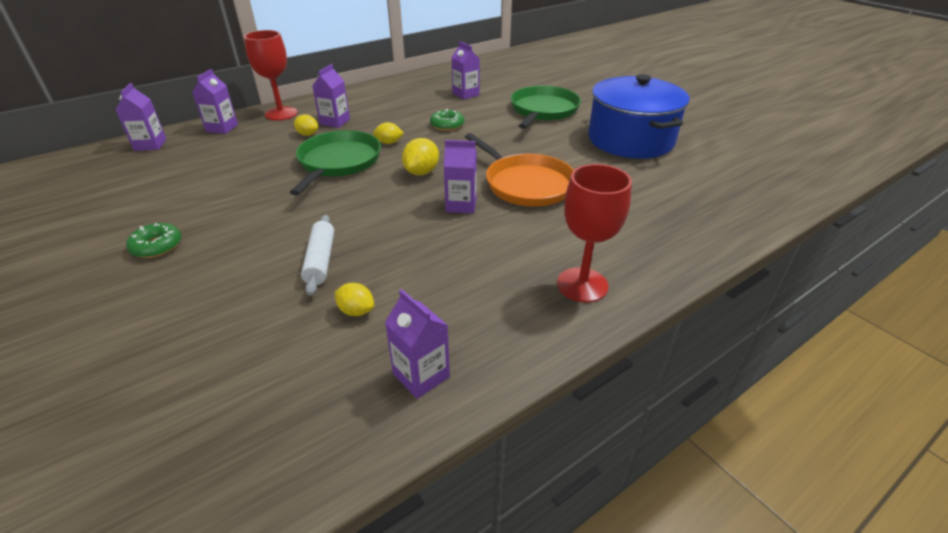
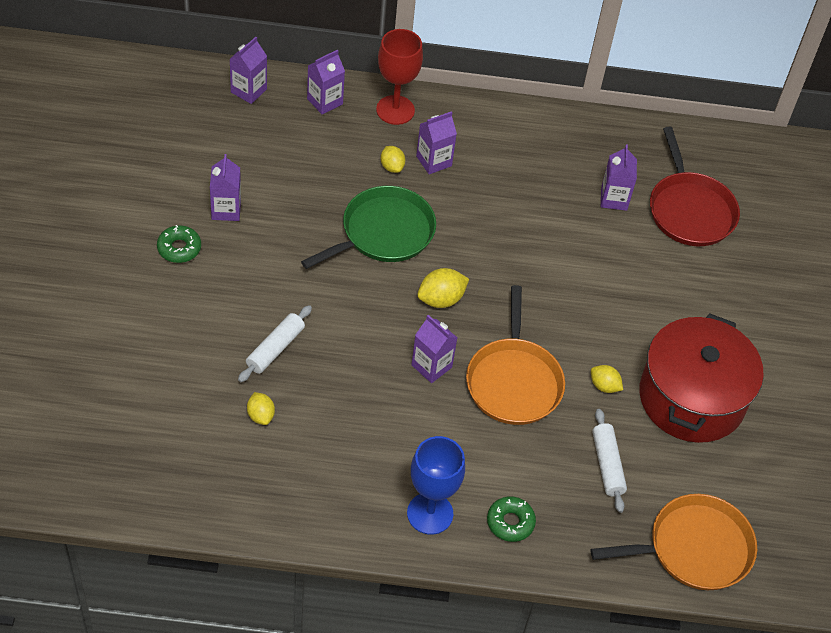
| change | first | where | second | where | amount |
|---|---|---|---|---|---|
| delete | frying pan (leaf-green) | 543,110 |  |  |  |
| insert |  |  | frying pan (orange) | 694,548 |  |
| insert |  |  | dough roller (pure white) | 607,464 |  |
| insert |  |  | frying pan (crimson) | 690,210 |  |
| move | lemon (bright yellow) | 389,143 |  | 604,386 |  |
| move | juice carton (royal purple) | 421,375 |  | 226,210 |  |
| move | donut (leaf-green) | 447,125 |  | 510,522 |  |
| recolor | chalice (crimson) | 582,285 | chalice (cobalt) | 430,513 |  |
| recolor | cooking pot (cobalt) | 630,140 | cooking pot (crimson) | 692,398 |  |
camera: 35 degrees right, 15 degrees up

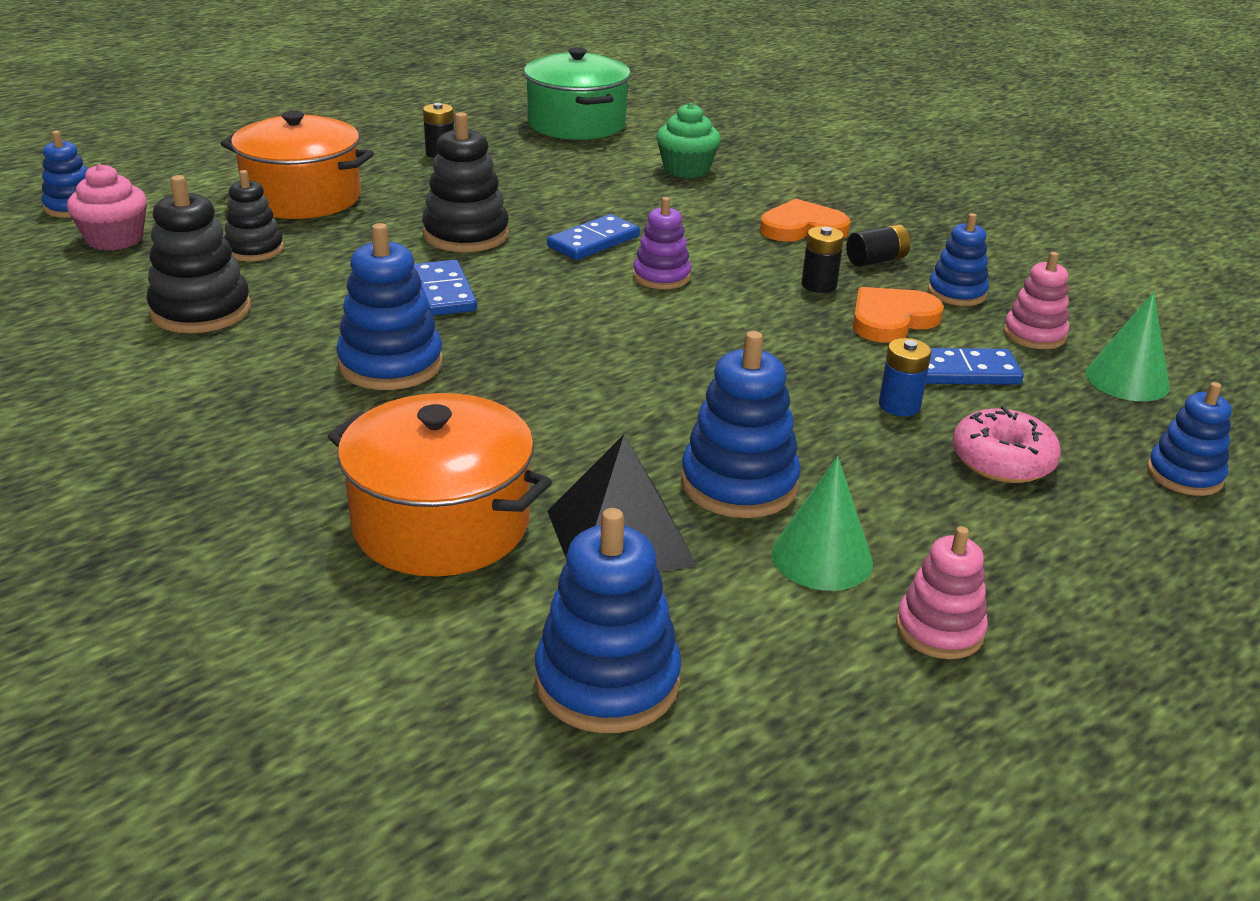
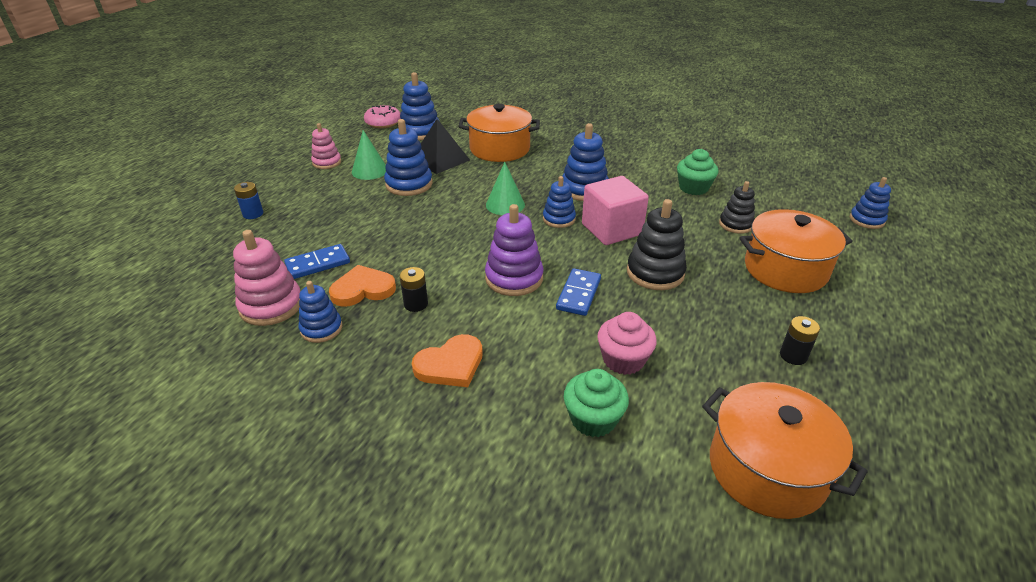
| change | first | where | second | where | amount |
|---|---|---|---|---|---|
| delete | power cell (ebony) | 876,260 |  |  |  |
| move | muffin (rosy) | 115,239 |  | 623,360 |  |
| move | power cell (cobalt) | 899,405 |  | 253,214 |  |
| move | donut (rosy) | 1002,460 |  | 383,123 |  |
| move | cone (leaf-green) | 1127,380 |  | 505,204 |  |
| move | stacking toy (cobalt) | 1184,475 |  | 559,219 |  |
| replace | stacking toy (ebony) | 201,311 | muffin (leaf-green) | 693,188 |  |
| replace | domino (cobalt) | 444,292 | block (rosy) | 611,229 |  |
| recolor | cooking pot (leaf-green) | 576,124 | cooking pot (orange) | 766,469 |  |
| rotate | heart shape (orange) | 891,319 |  | 363,289 | 135 degrees counterclockwise |
| resize | stacking toy (royal purple) | 661,277 |  | 514,278 | x1.56 |
| resize | stacking toy (rosy) | 1034,335 |  | 271,306 | x1.56 |
camera: 155 degrees right, 5 degrees up

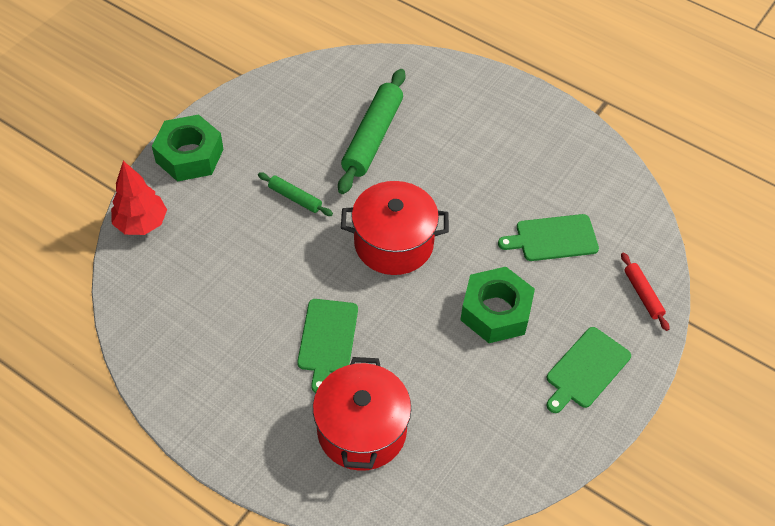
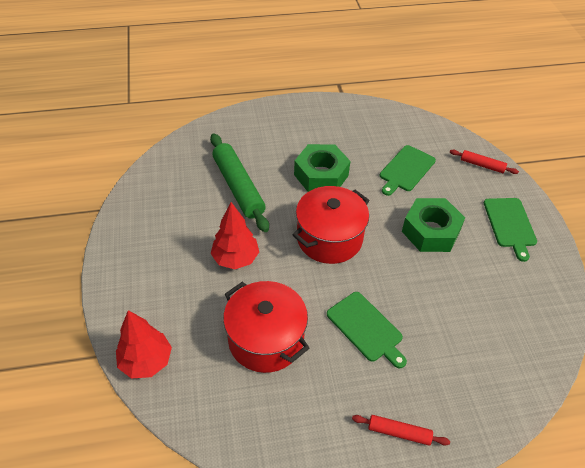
| change | first | where | second | where | amount |
|---|---|---|---|---|---|
| insert |  |  | dough roller (crimson) | 399,432 |  |
| move | hexagon nut (leaf-green) | 189,155 |  | 321,175 |  |
| move | cooking pot (crimson) | 362,430 |  | 266,339 |  |
| replace | dough roller (leaf-green) | 295,198 | fir tree (crimson) | 235,259 |  |
camera: 45 degrees left, 5 degrees down

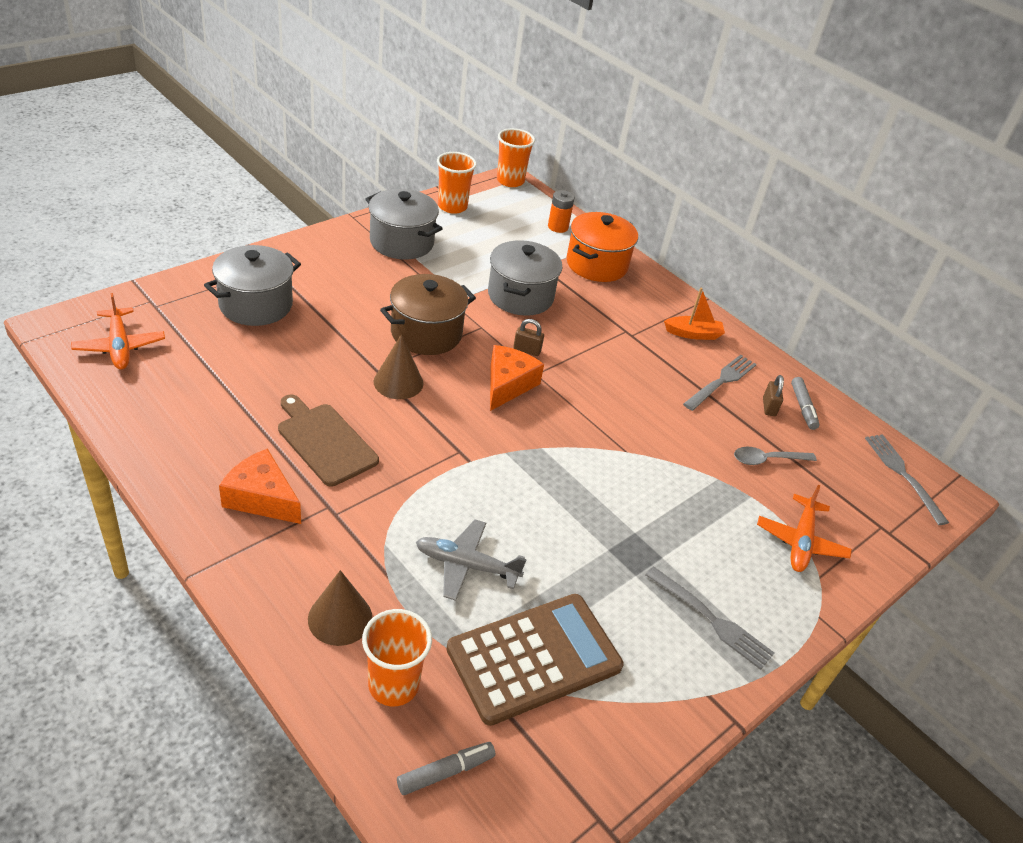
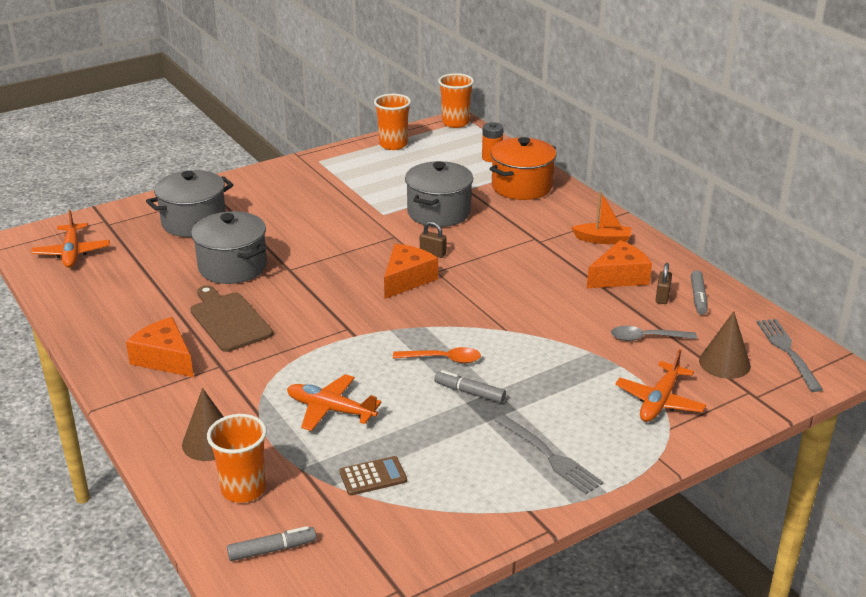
| change | first | where | second | where | amount |
|---|---|---|---|---|---|
| delete | cooking pot (russet) | 426,333 |  |  |  |
| insert |  |  | tablespoon (orange) | 443,359 |  |
| insert |  |  | marker pen (ash-grey) | 469,392 |  |
| move | cooking pot (ash-grey) | 402,242 |  | 232,267 |  |
| move | cone (russet) | 398,382 |  | 724,363 |  |
| replace | fork (ash-grey) | 721,381 | piece of cheese (orange) | 619,277 |  |
| recolor | aeroplane (ash-grey) | 466,565 | aeroplane (orange) | 330,409 |  |
| resize | pocket calculator (russet) | 534,658 |  | 373,476 | x0.43 |
camera: 15 degrees right, 10 degrees down

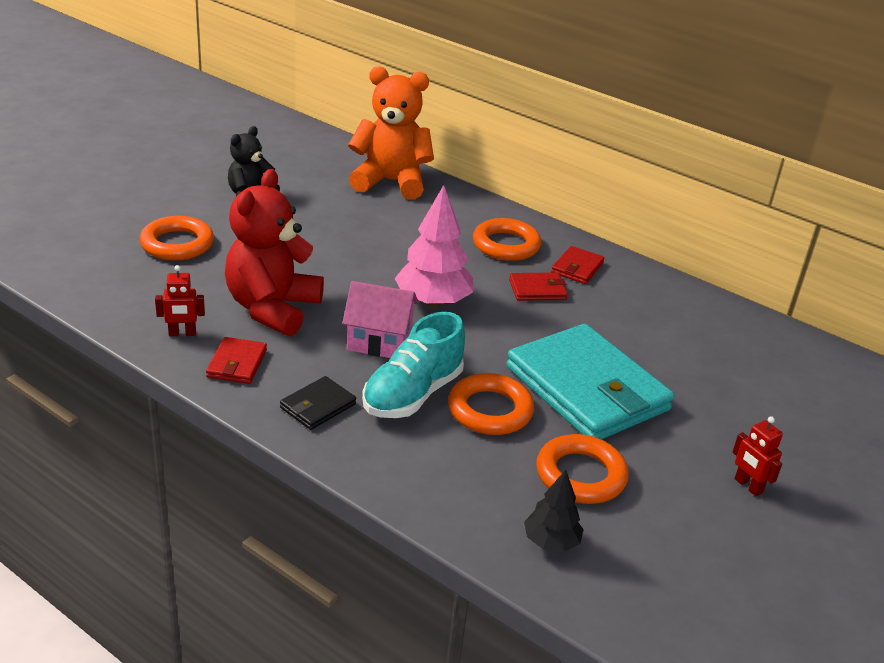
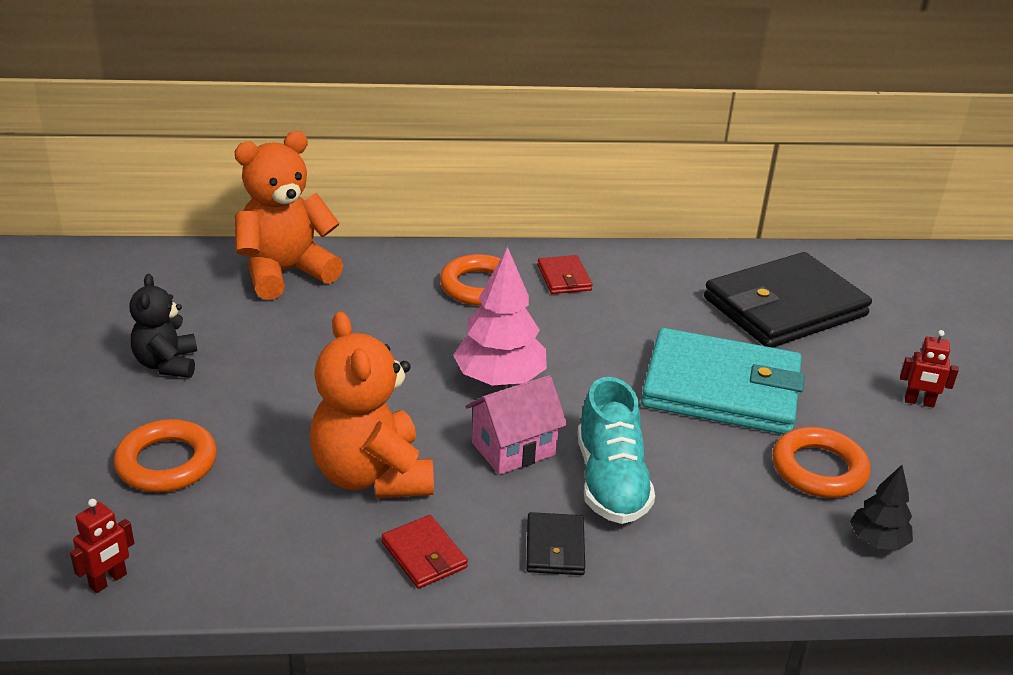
| change | first | where | second | where | amount |
|---|---|---|---|---|---|
| delete | torus (orange) | 490,410 |  |  |  |
| delete | card wallet (crimson) | 537,289 |  |  |  |
| insert |  |  | card wallet (ebony) | 784,307 |  |
| move | toy robot (crimson) | 182,333 |  | 108,581 |  |
| recolor | teddy (crimson) | 272,309 | teddy (orange) | 372,475 |  |
camera: 40 degrees left, 0 degrees up

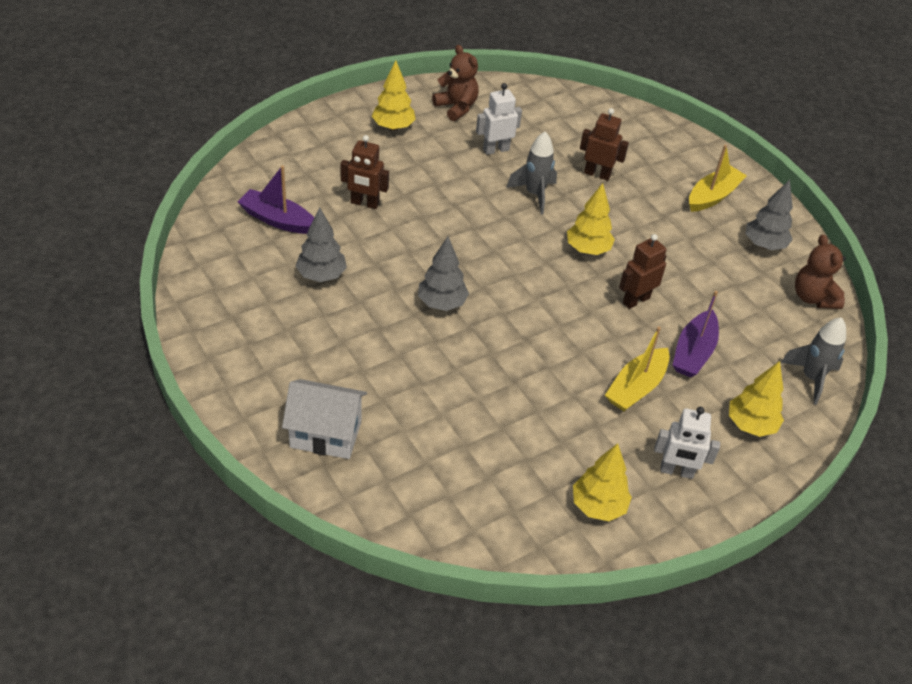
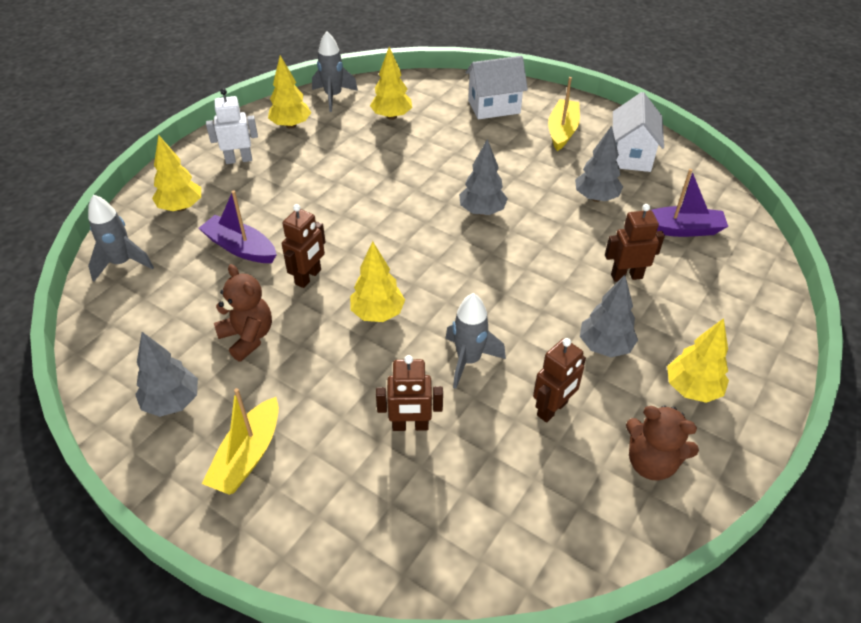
| change | first | where | second | where | amount |
|---|---|---|---|---|---|
| insert |  |  | rocket (ash-grey) | 333,97 |  |
| insert |  |  | fir tree (bright yellow) | 392,116 |  |
| insert |  |  | fir tree (ash-grey) | 605,346 |  |
| insert |  |  | cottage (pure white) | 631,155 |  |
| move | boat (bright yellow) | 636,387 |  | 562,131 |  |
| move | teddy (russet) | 813,297 |  | 248,337 |  |
| recolor | toy robot (pure white) | 496,149 | toy robot (russet) | 552,409 |  |
| rotate | boat (royal purple) | 693,352 |  | 240,248 | 60 degrees counterclockwise |
camera: 160 degrees right, 0 degrees up

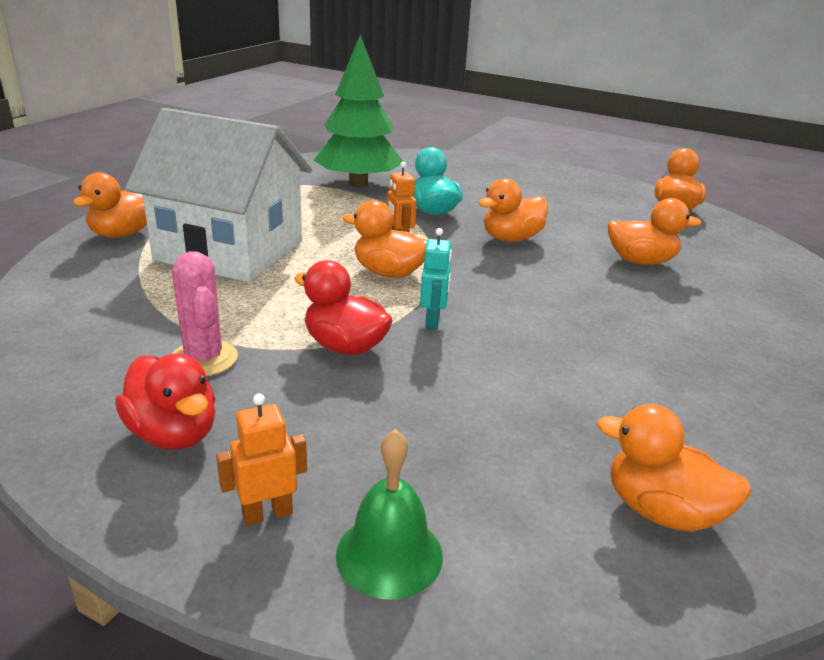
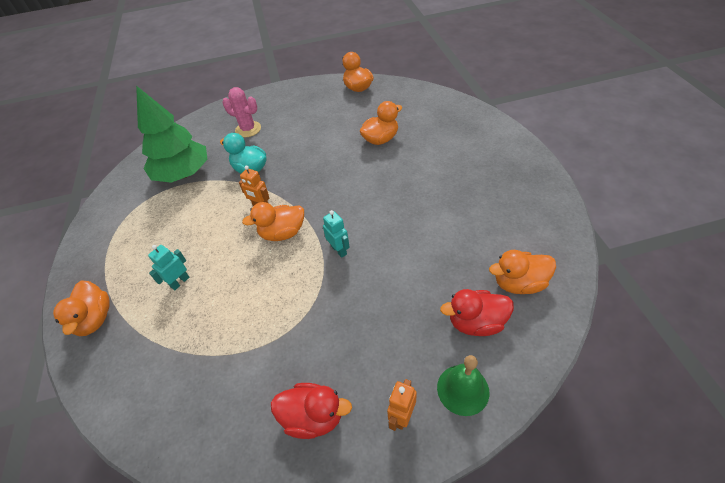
| change | first | where | second | where | amount |
|---|---|---|---|---|---|
| delete | duck (orange) | 511,238 |  |  |  |
| move | cactus (rosy) | 204,359 |  | 248,129 |  |
| move | duck (crimson) | 345,346 |  | 476,322 |  |
| replace | cottage (pure white) | 229,251 | toy robot (aqua) | 180,282 |  |
camera: 35 degrees left, 20 degrees up

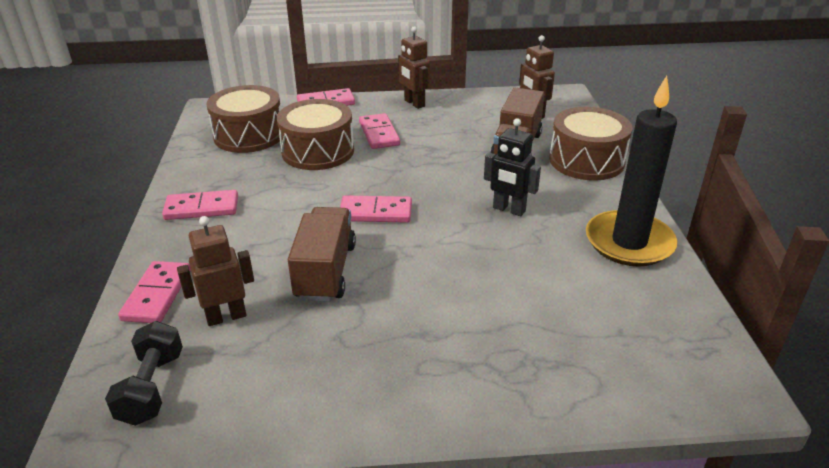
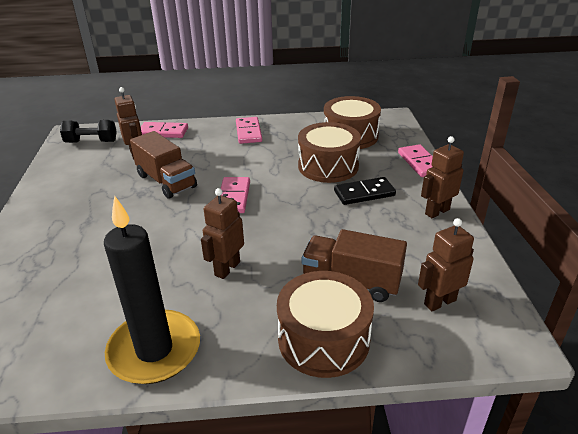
| change | first | where | second | where | amount |
|---|---|---|---|---|---|
| recolor | domino (rosy) | 379,134 | domino (ebony) | 364,193 |  |
| recolor | toy robot (ebony) | 509,210 | toy robot (russet) | 227,268 |  |
| rotate | toy truck (russet) | 325,271 |  | 166,181 | 45 degrees clockwise |
camera: 90 degrees right, 0 degrees up

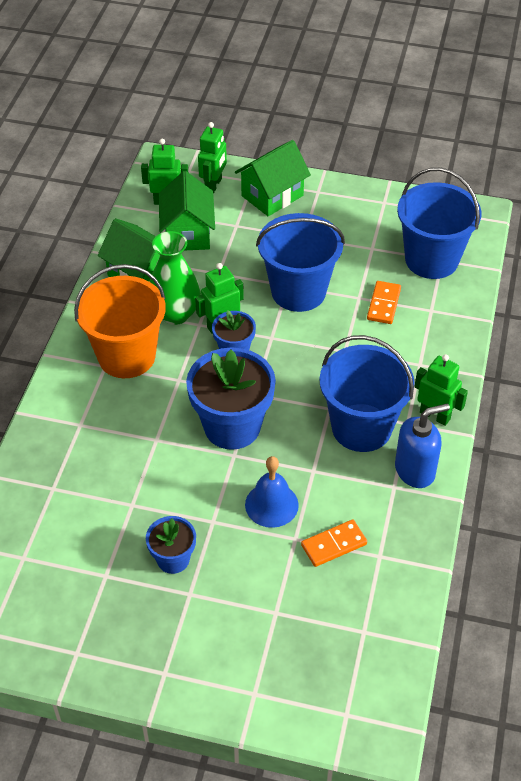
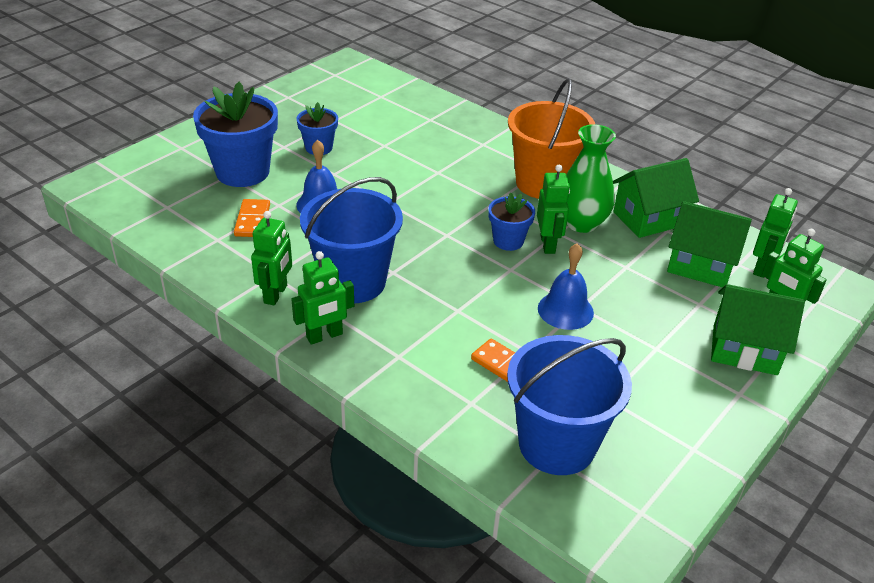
| change | first | where | second | where | amount |
|---|---|---|---|---|---|
| move | plant pot (cobalt) | 232,426 |  | 242,172 |  |
| replace | bucket (cobalt) | 298,291 | school bell (cobalt) | 565,310 |  |
| replace | soap dispenser (cobalt) | 415,470 | toy robot (leaf-green) | 276,294 |  |
| rotate | cottage (leaf-green) | 272,196 |  | 744,350 | 60 degrees counterclockwise |
camera: 115 degrees right, 10 degrees down

